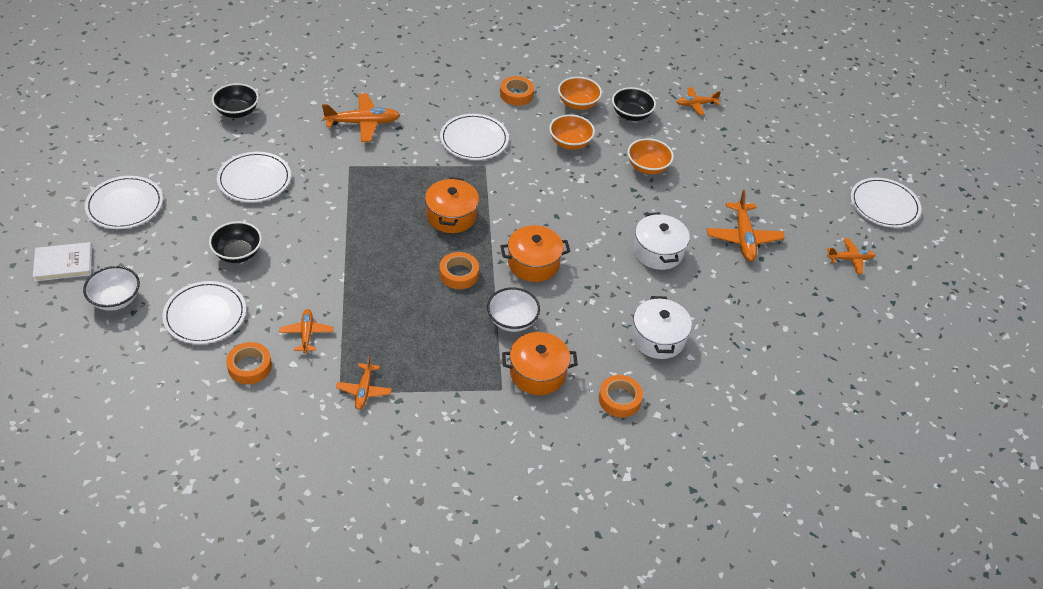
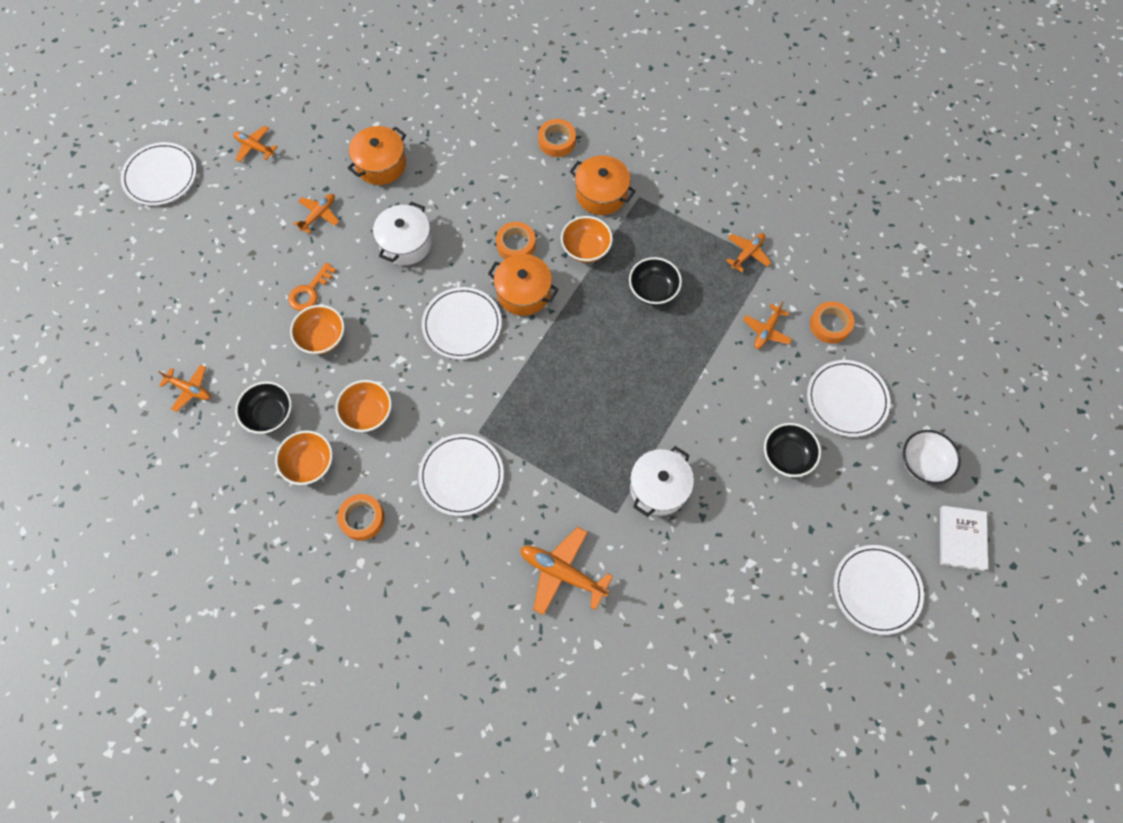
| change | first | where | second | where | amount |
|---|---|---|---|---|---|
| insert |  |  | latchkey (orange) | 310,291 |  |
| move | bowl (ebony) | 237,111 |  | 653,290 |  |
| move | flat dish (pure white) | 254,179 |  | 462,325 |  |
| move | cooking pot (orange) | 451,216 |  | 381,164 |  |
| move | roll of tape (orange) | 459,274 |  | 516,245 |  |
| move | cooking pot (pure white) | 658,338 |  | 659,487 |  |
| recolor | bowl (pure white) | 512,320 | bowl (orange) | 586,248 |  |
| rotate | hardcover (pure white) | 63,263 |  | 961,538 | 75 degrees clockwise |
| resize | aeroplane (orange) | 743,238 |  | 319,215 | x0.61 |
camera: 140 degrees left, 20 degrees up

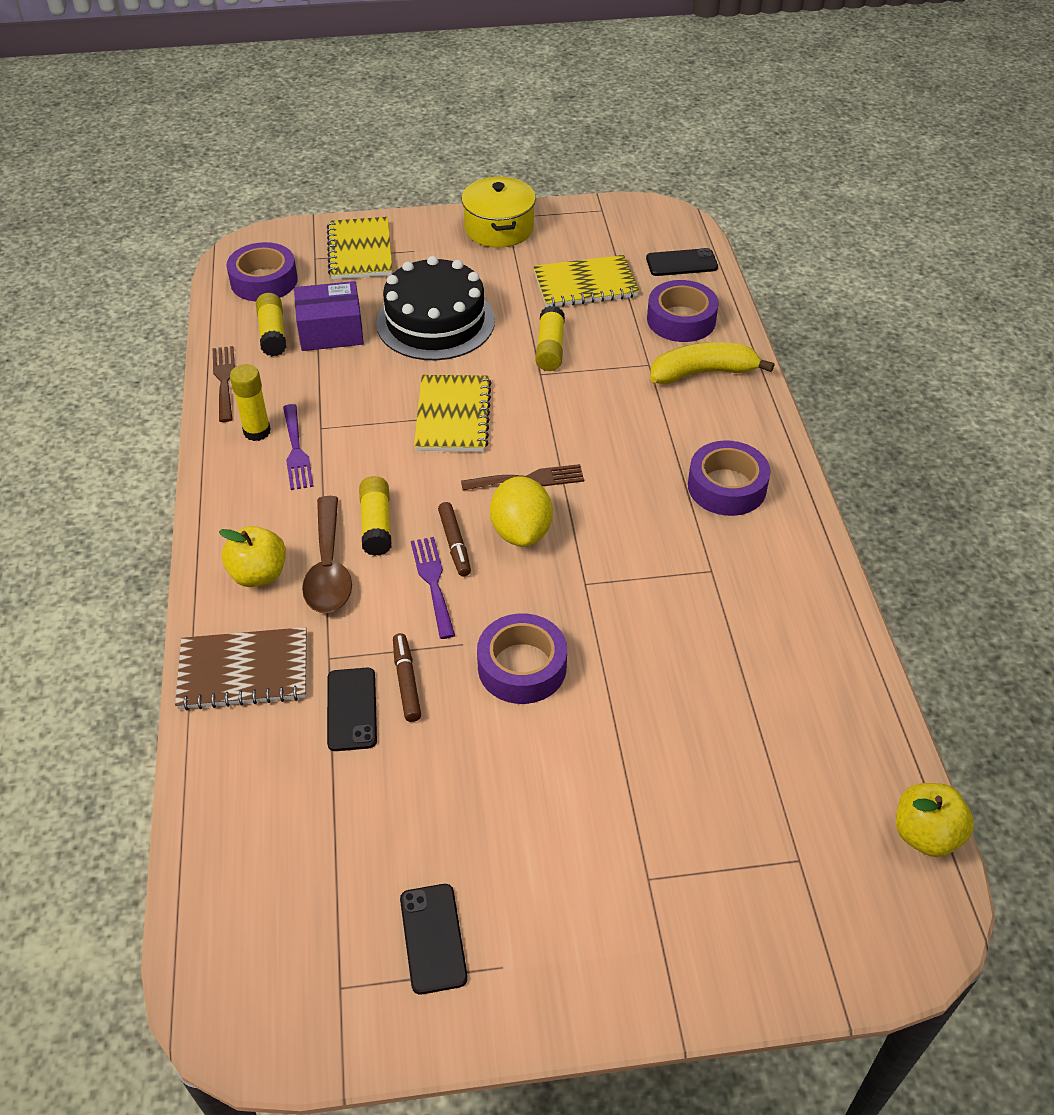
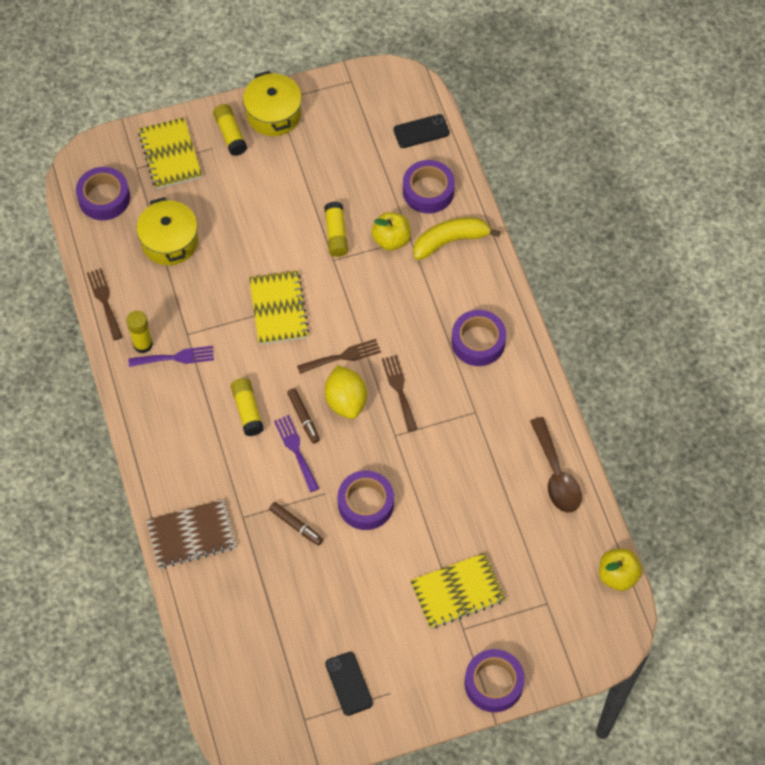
| change | first | where | second | where | amount |
|---|---|---|---|---|---|
| delete | phone (ebony) | 352,709 |  |  |  |
| delete | layer cake (ebony) | 435,322 |  |  |  |
| insert |  |  | fork (russet) | 399,389 |  |
| insert |  |  | roll of tape (royal purple) | 493,683 |  |
| move | apple (bright yellow) | 258,574 |  | 391,240 |  |
| move | glue stick (bright yellow) | 272,333 |  | 230,134 |  |
| move | tablespoon (russet) | 328,568 |  | 556,474 |  |
| move | notebook (bright yellow) | 585,284 |  | 457,592 |  |
| replace | package (royal purple) | 331,331 | cooking pot (bright yellow) | 170,241 |  |
| rotate | fork (royal purple) | 296,451 |  | 176,357 | 75 degrees counterclockwise |
| rotate | marker pen (russet) | 406,681 |  | 296,526 | 150 degrees clockwise |
camera: 10 degrees left, 15 degrees up

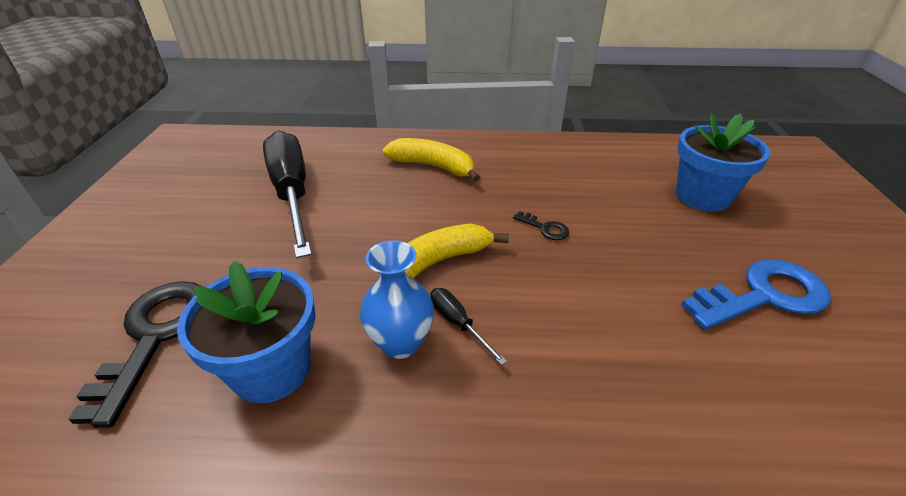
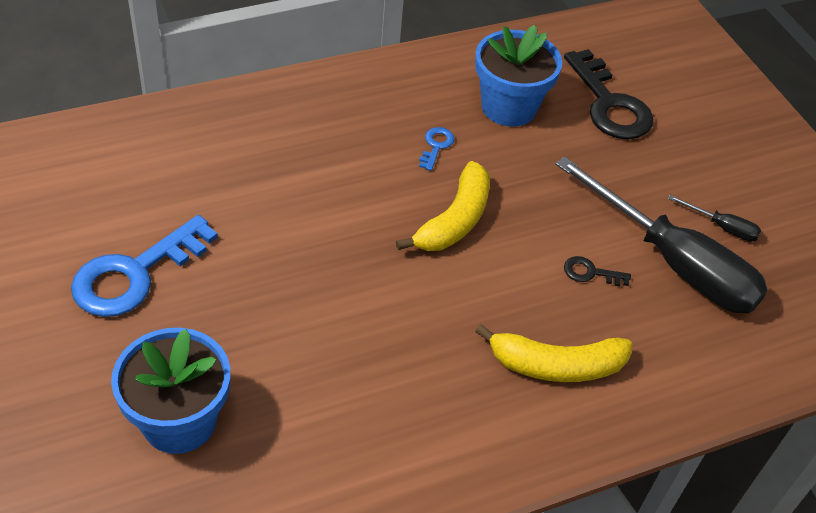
| change | first | where | second | where | amount |
|---|---|---|---|---|---|
| move | hand screwdriver (ebony) | 458,323 |  | 722,227 |  |
| move | latchkey (ebony) | 545,228 |  | 590,273 |  |
| replace | vase (cobalt) | 400,343 | latchkey (cobalt) | 436,146 |  |
camera: 150 degrees right, 10 degrees up

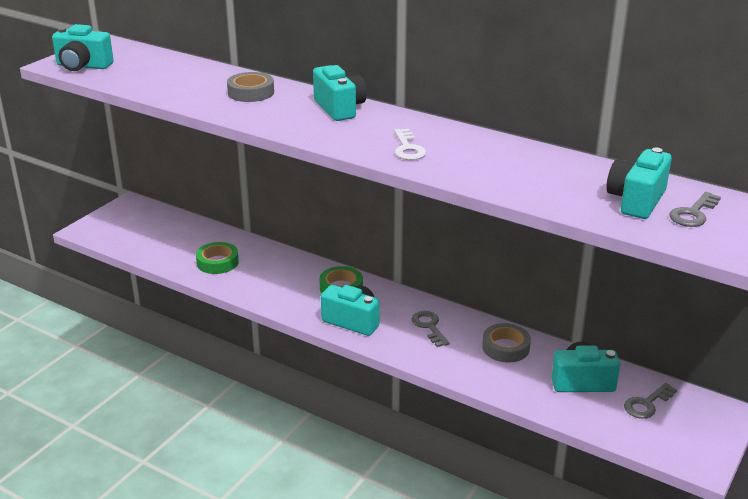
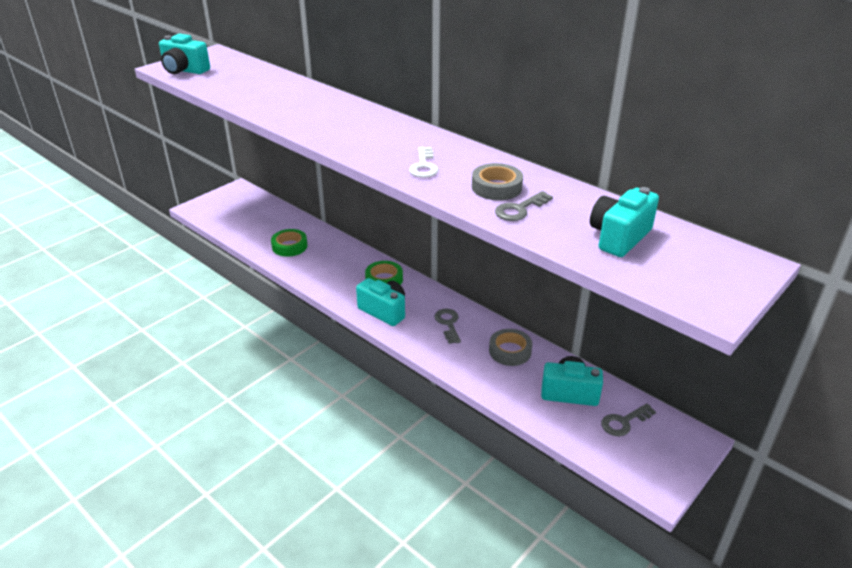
| change | first | where | second | where | amount |
|---|---|---|---|---|---|
| delete | photo camera (aqua) | 339,108 |  |  |  |
| move | roll of tape (ash-grey) | 251,92 |  | 496,187 |  |
| move | latchkey (ash-grey) | 693,213 |  | 520,209 |  |
camera: 10 degrees right, 5 degrees up

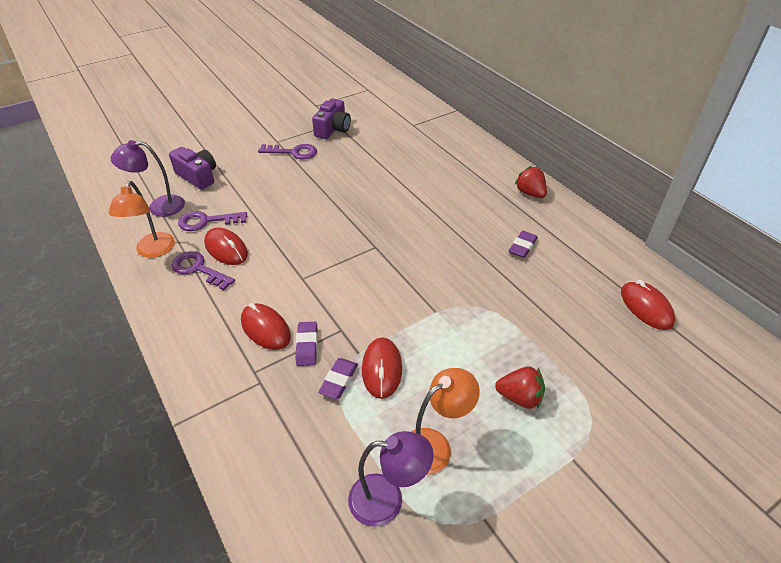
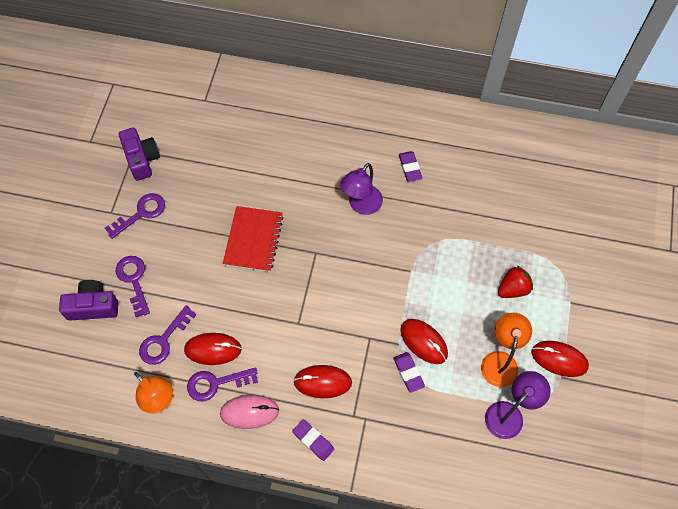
| change | first | where | second | where | amount |
|---|---|---|---|---|---|
| delete | strawberry (crimson) | 530,193 |  |  |  |
| insert |  |  | latchkey (royal purple) | 134,280 |  |
| insert |  |  | computer mouse (rosy) | 249,412 |  |
| insert |  |  | notebook (crimson) | 253,240 |  |
| move | reading lamp (royal purple) | 159,207 |  | 361,205 |  |
| move | gum eraser (royal purple) | 307,346 |  | 313,441 |  |
| move | computer mouse (crimson) | 646,307 |  | 559,359 |  |
camera: 45 degrees left, 20 degrees up

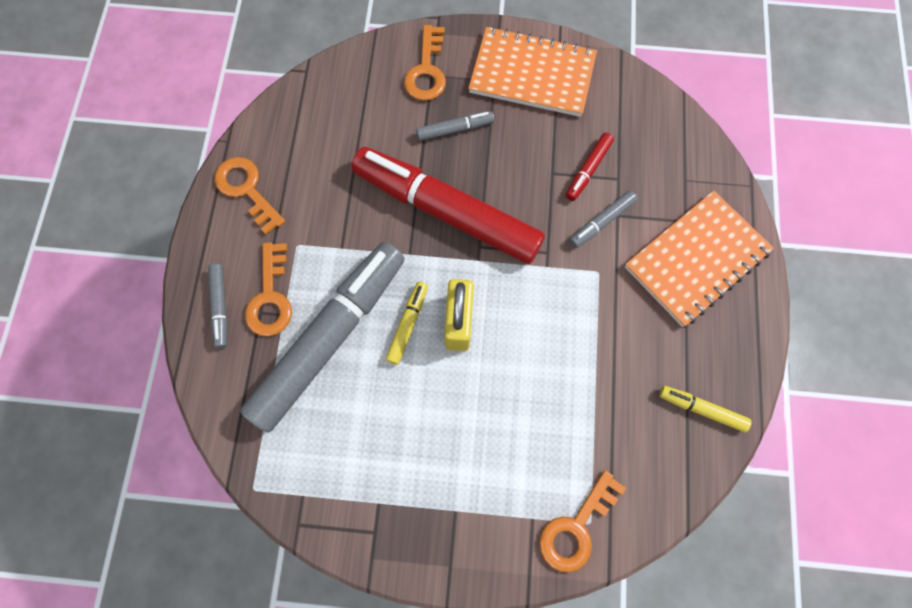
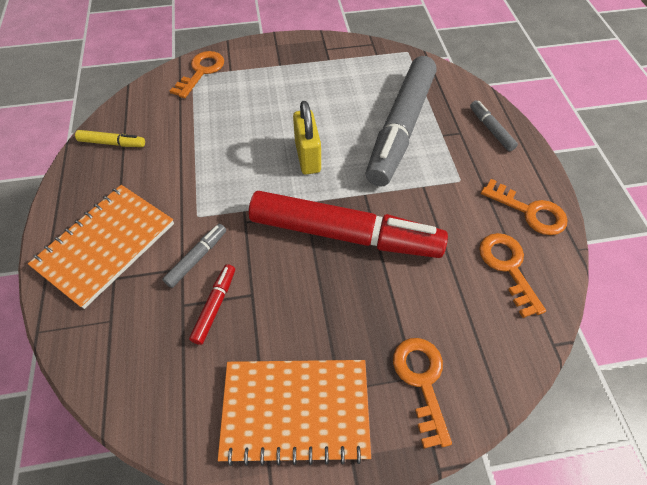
| change | first | where | second | where | amount |
|---|---|---|---|---|---|
| delete | marker pen (bright yellow) | 408,324 |  |  |  |
| delete | marker pen (ash-grey) | 455,129 |  |  |  |
| move | latchkey (orange) | 270,298 |  | 508,267 |  |
camera: 165 degrees right, 15 degrees down

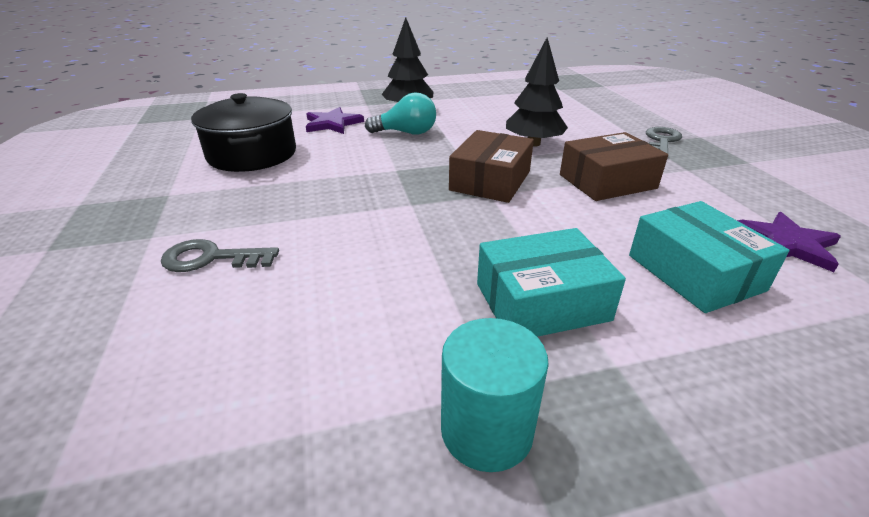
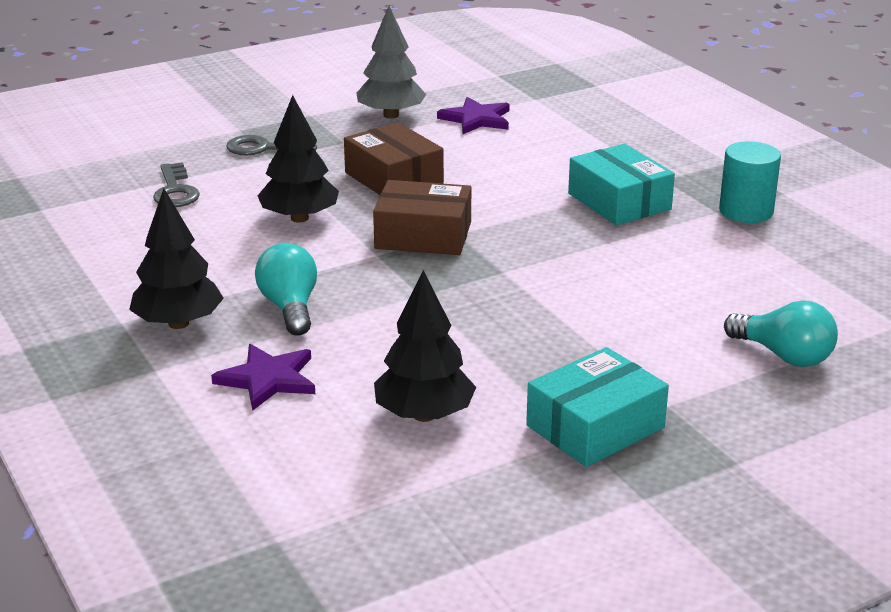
| change | first | where | second | where | amount |
|---|---|---|---|---|---|
| insert |  |  | fir tree (ash-grey) | 391,115 |  |
| insert |  |  | light bulb (aqua) | 784,356 |  |
| move | latchkey (ash-grey) | 212,258 |  | 175,191 |  |
| move | package (aqua) | 694,272 |  | 595,427 |  |
| replace | cooking pot (ebony) | 252,154 | fir tree (ebony) | 424,415 |  |
camera: 105 degrees left, 5 degrees down

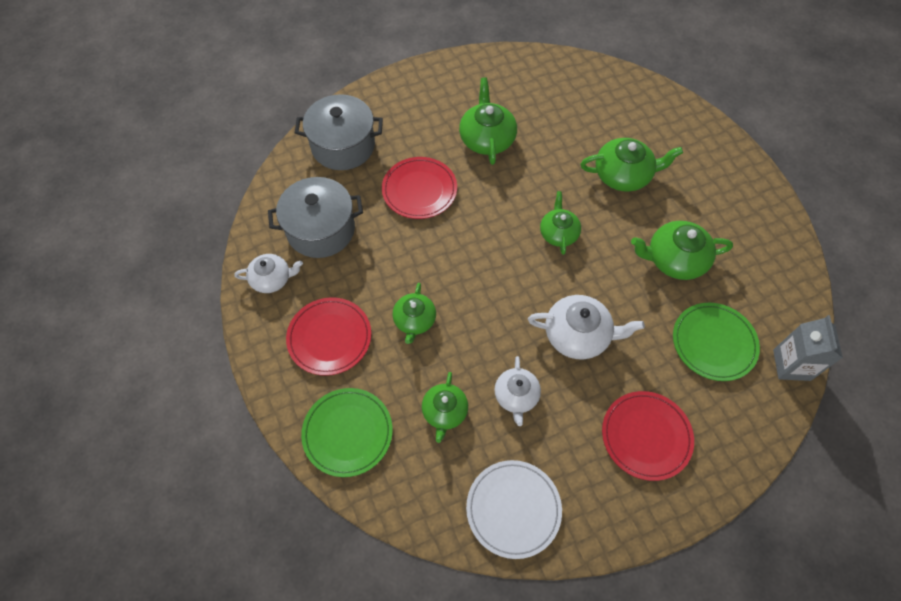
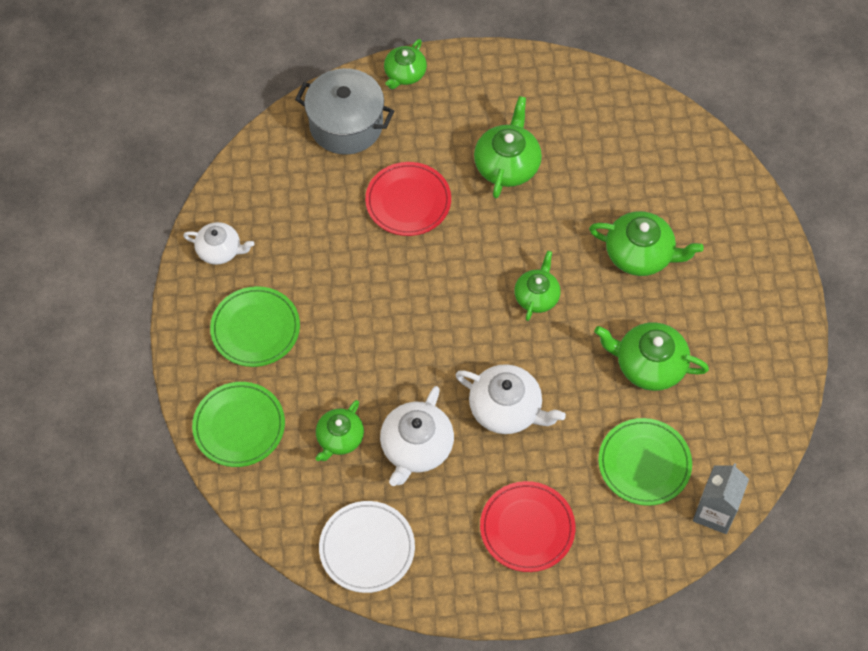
| change | first | where | second | where | amount |
|---|---|---|---|---|---|
| delete | cooking pot (ash-grey) | 321,230 |  |  |  |
| move | teapot (leaf-green) | 414,320 |  | 404,73 |  |
| recolor | flat dish (crimson) | 329,338 | flat dish (leaf-green) | 255,329 |  |
| resize | teapot (pure white) | 516,396 |  | 416,447 | x1.52 |
camera: 20 degrees right, 0 degrees up

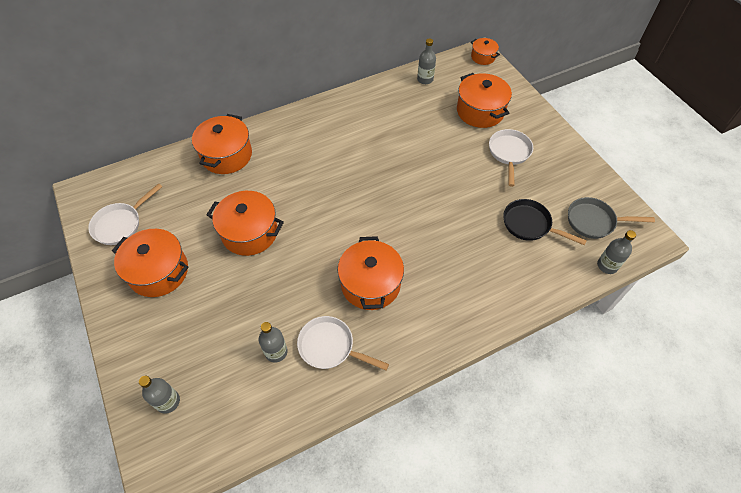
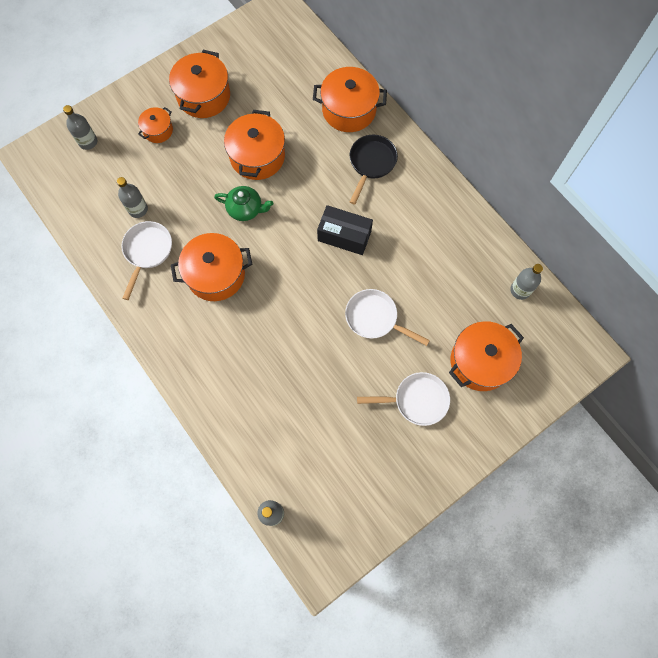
| change | first | where | second | where | amount |
|---|---|---|---|---|---|
| delete | frying pan (ash-grey) | 594,221 |  |  |  |
| insert |  |  | teapot (leaf-green) | 245,209 |  |
| insert |  |  | package (ebony) | 344,236 |  |
| move | frying pan (pure white) | 121,224 |  | 375,318 |  |
| move | cooking pot (orange) | 483,57 |  | 158,130 |  |
| move | frying pan (ebony) | 530,225 |  | 371,163 |  |
camera: 80 degrees right, 15 degrees up

